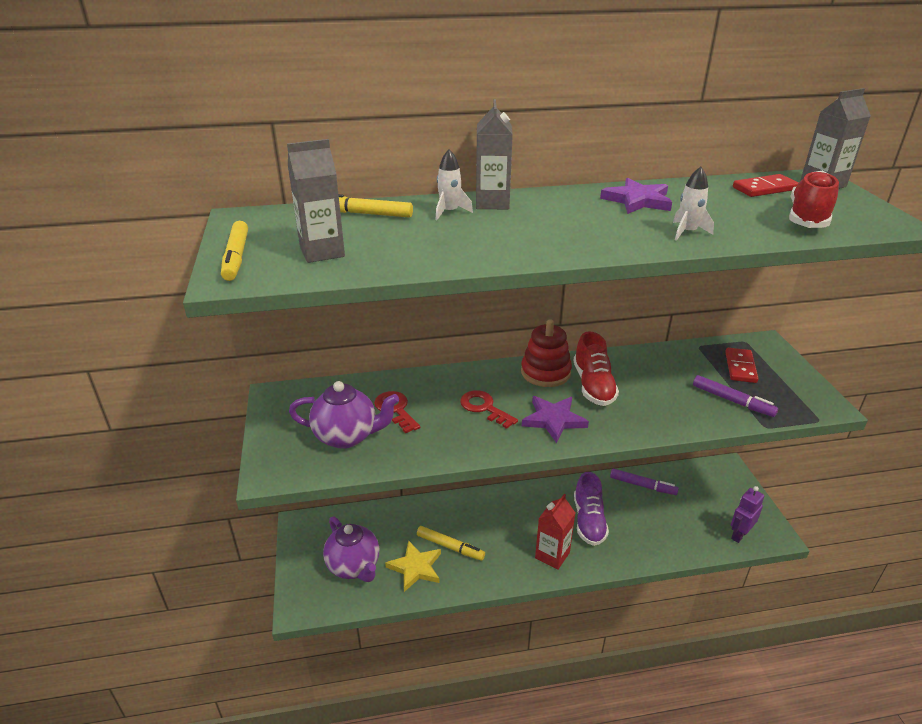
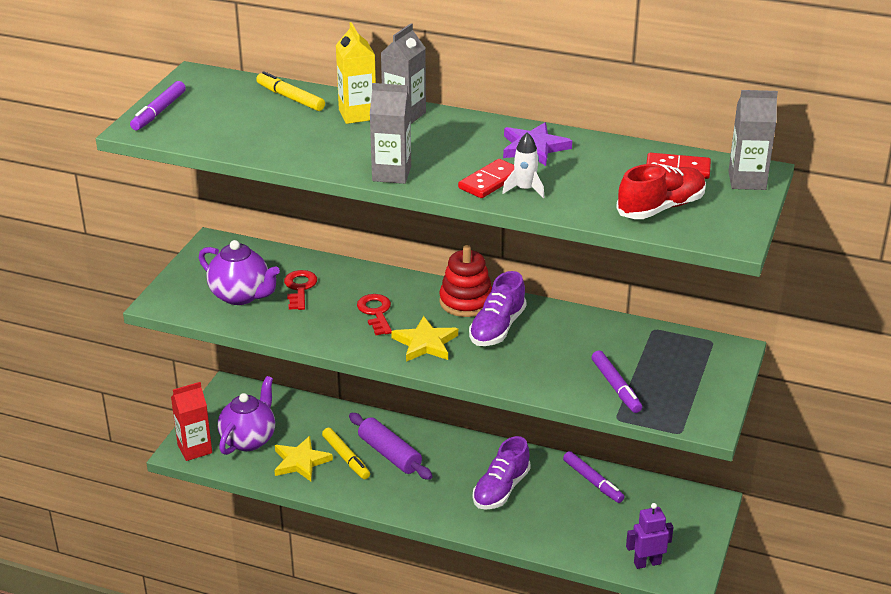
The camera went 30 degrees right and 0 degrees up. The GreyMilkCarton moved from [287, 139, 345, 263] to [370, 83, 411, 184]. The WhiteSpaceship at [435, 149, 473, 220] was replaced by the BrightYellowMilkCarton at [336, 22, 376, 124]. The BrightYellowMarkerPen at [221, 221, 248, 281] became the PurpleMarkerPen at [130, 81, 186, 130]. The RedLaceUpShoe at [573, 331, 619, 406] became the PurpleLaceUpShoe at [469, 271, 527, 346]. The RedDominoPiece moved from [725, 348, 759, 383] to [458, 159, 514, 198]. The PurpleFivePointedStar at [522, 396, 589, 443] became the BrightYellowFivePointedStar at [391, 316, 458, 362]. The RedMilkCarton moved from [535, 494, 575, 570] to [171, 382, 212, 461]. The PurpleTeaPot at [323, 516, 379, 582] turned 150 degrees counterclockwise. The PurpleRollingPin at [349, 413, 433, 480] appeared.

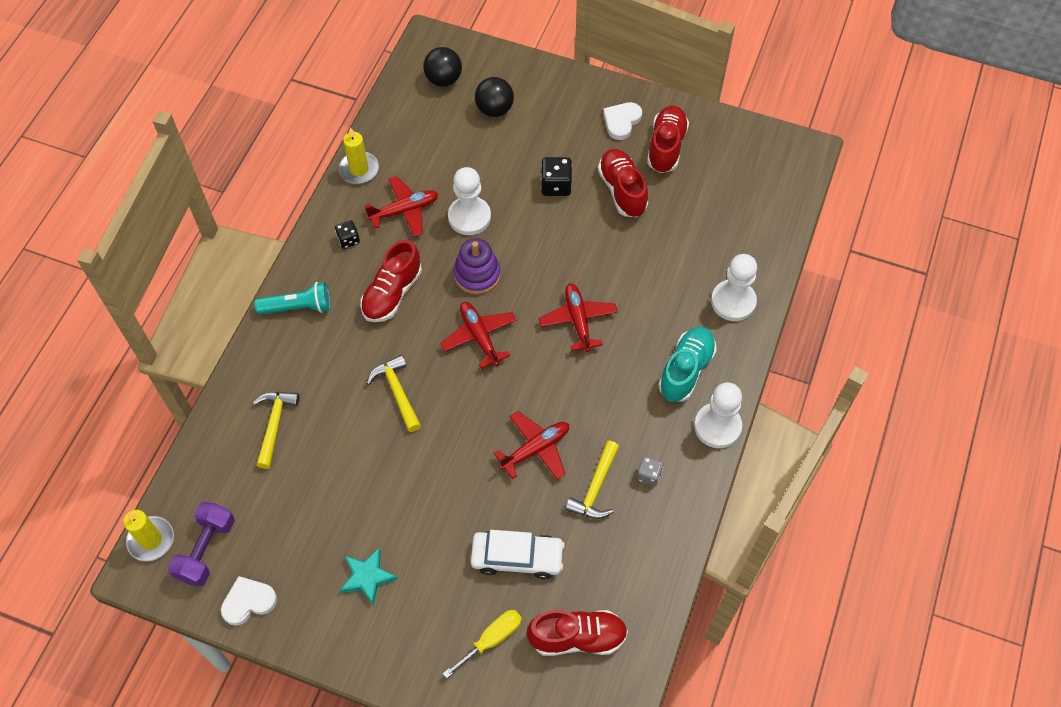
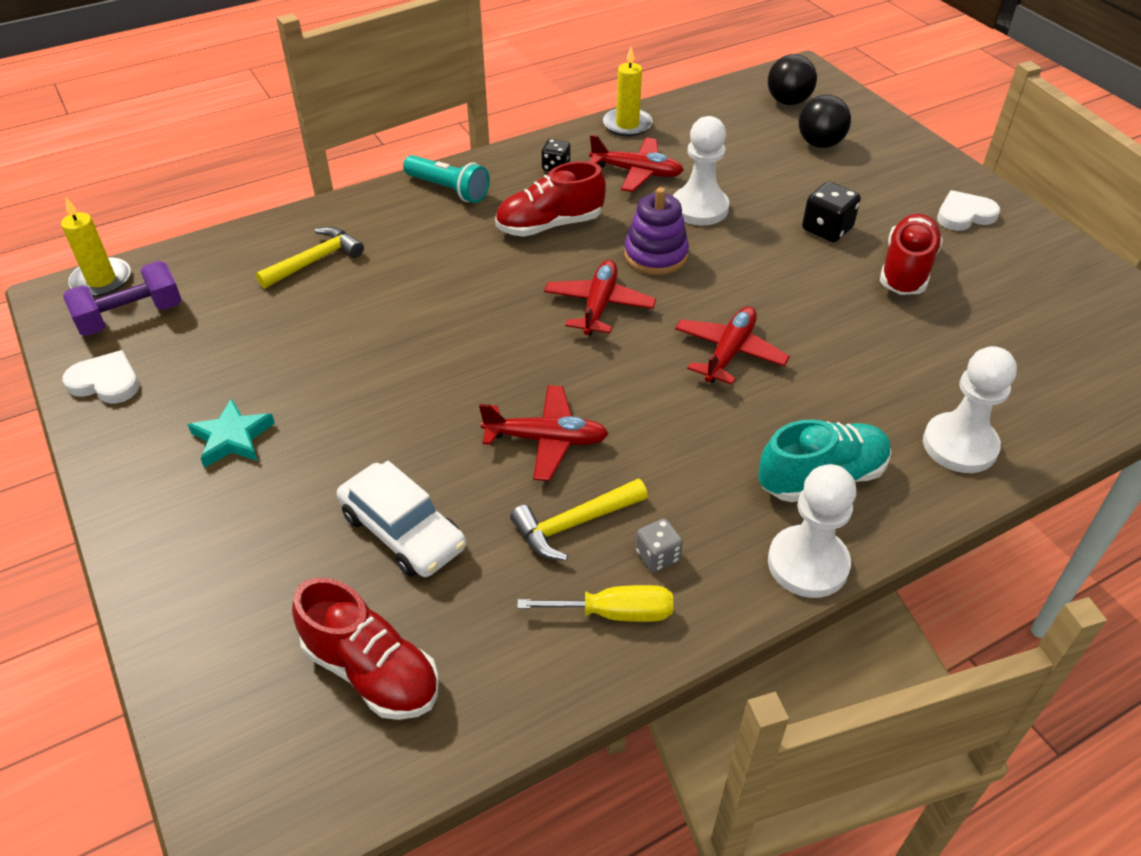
The camera went 40 degrees right and 15 degrees down. The RedLaceUpShoe at [647, 106, 689, 173] disappeared. The BrightYellowCarpenter'sHammer at [367, 355, 421, 432] disappeared. The BrightYellowHandScrewdriver moved from [443, 610, 522, 678] to [517, 585, 673, 622].

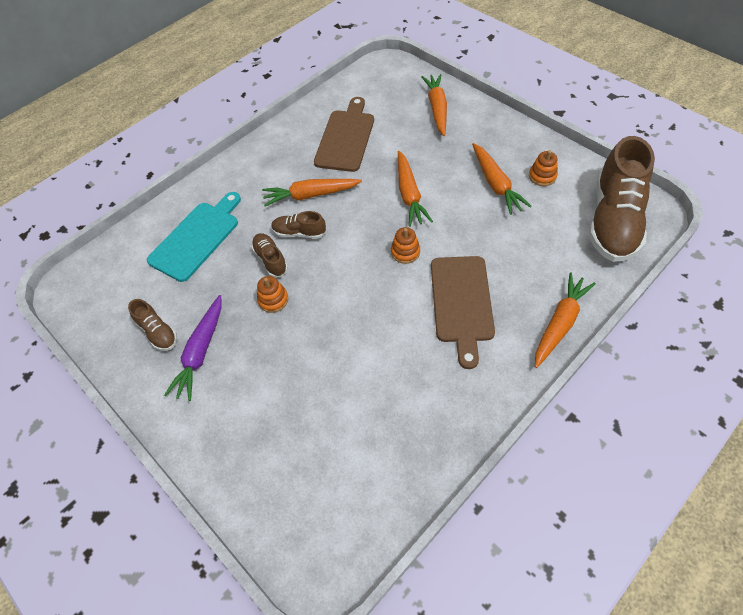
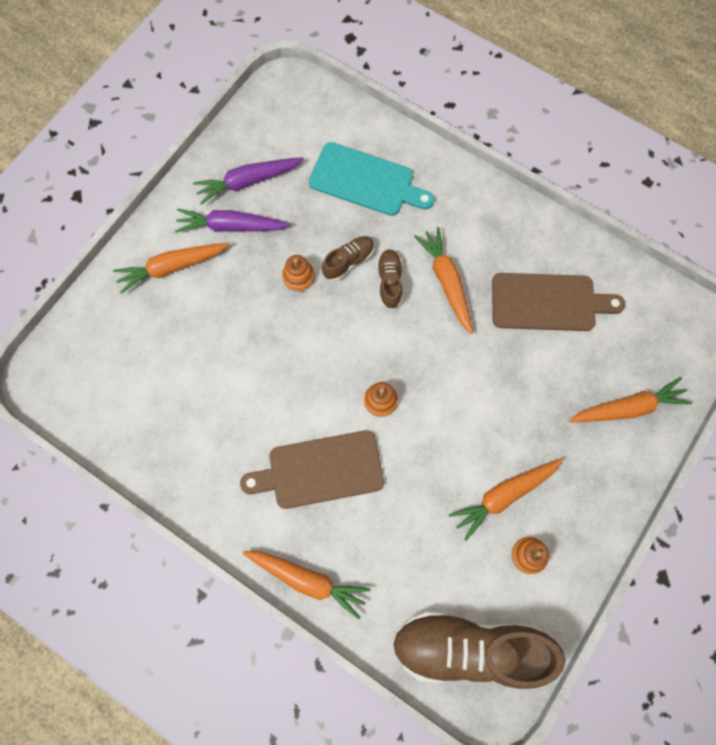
The camera went 75 degrees right and 15 degrees up. The OrangeColouredCarrot moved from [398, 151, 433, 227] to [113, 243, 229, 294]. The DarkBrownLaceUpShoe at [128, 299, 177, 351] was replaced by the PurpleCarrot at [193, 157, 304, 205].

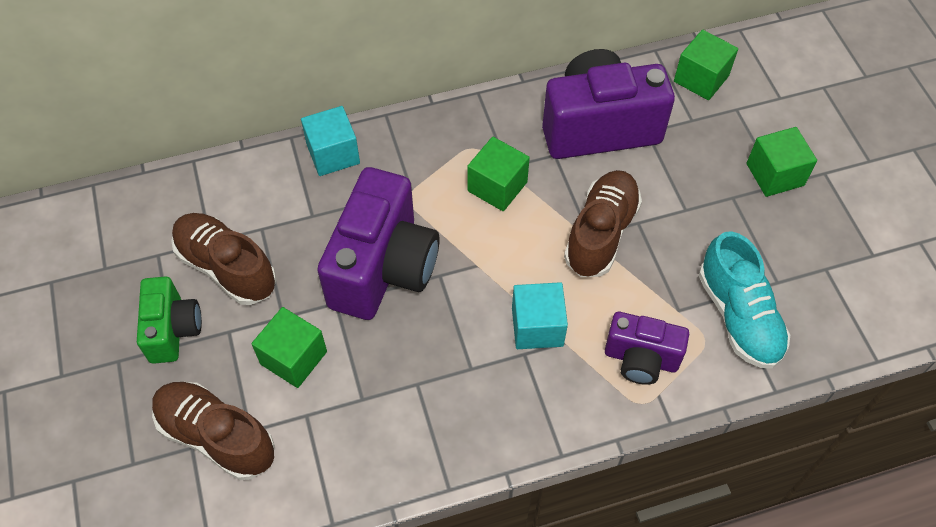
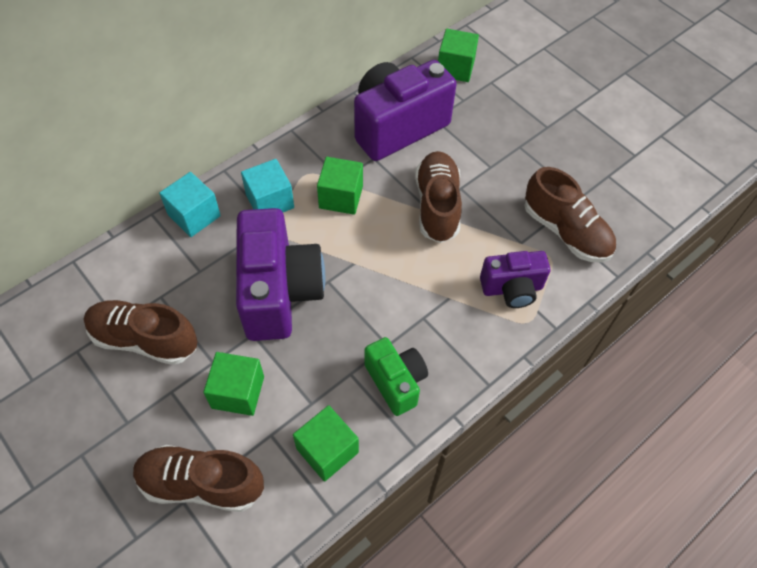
The camera went 25 degrees left and 0 degrees up. The EmeraldSolidCube moved from [747, 127, 817, 197] to [293, 405, 359, 482]. The TurquoiseLaceUpShoe at [699, 231, 790, 369] became the DarkBrownLaceUpShoe at [525, 167, 616, 263]. The EmeraldPhotoCamera moved from [137, 276, 202, 364] to [364, 337, 428, 416]. The TurquoiseSolidCube moved from [512, 282, 568, 349] to [241, 159, 294, 212].

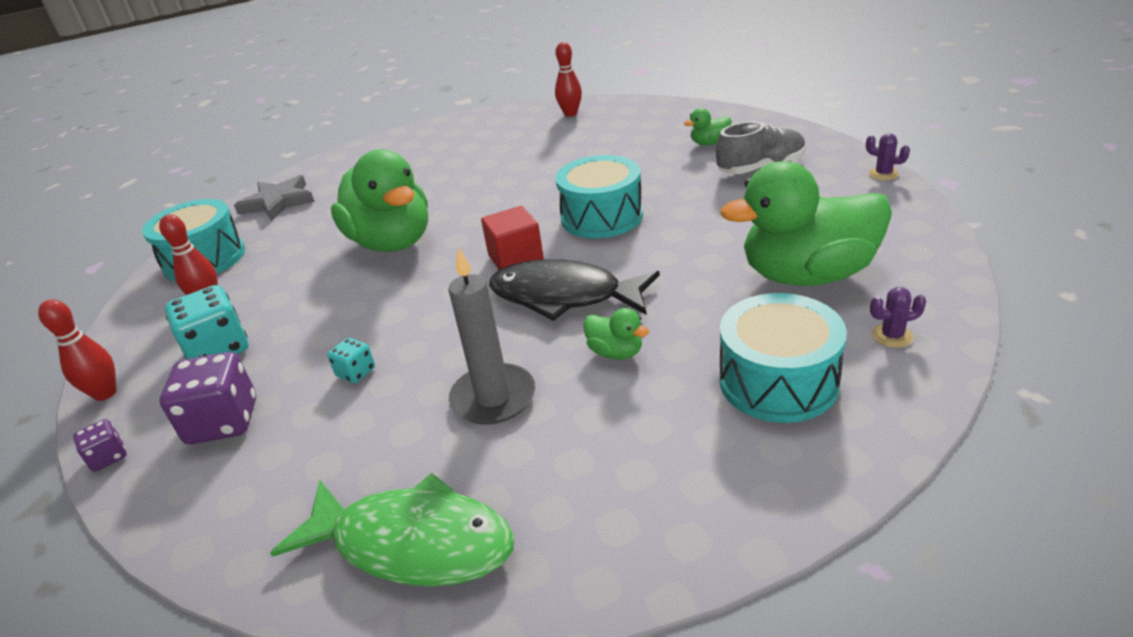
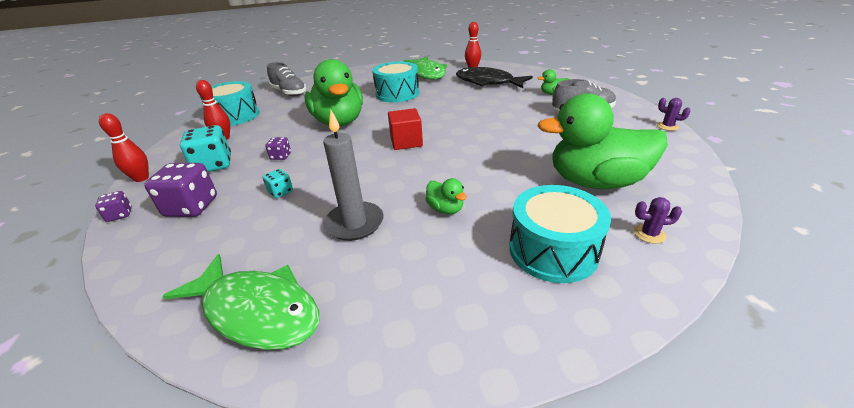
The camera went 10 degrees right and 0 degrees up. The TurquoiseSnareDrum moved from [556, 155, 643, 238] to [372, 61, 419, 102]. The GreyFivePointedStar at [234, 175, 315, 221] was replaced by the GreyLaceUpShoe at [267, 62, 306, 96]. The BlackFishFigure moved from [489, 259, 660, 321] to [456, 67, 533, 88]. The EmeraldFishFigure at [404, 57, 447, 80] appeared. The PurpleGameDie at [265, 137, 291, 160] appeared.

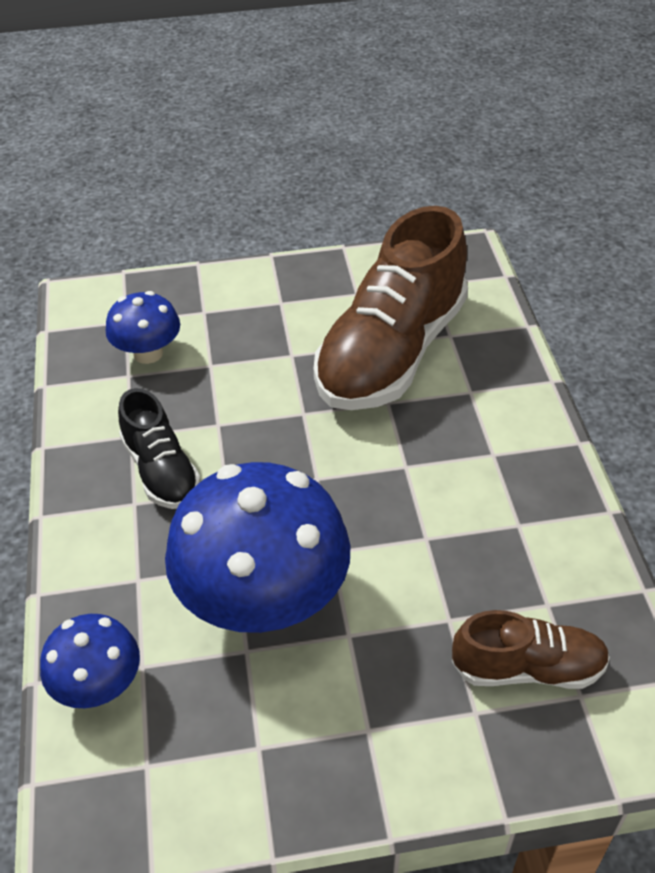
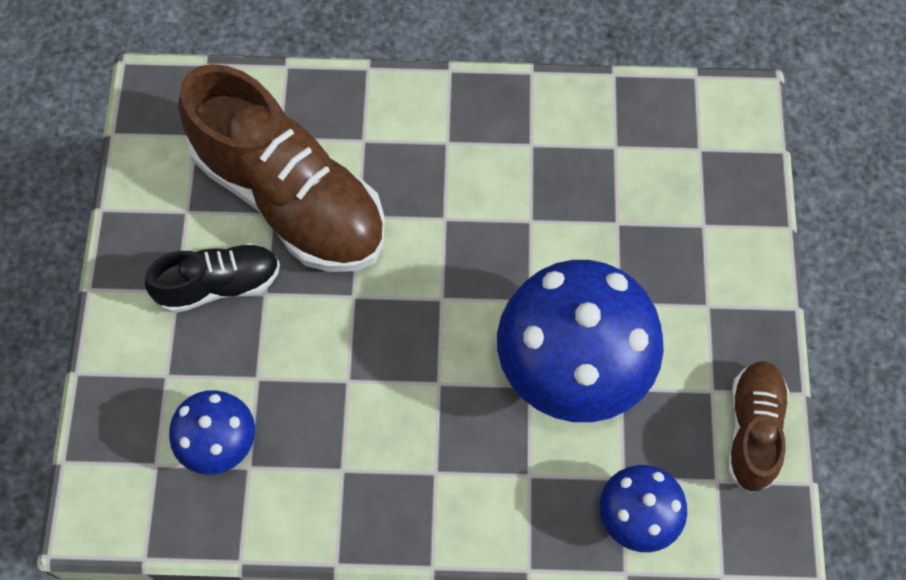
The camera went 80 degrees left and 20 degrees up. The BlackLaceUpShoe moved from [118, 388, 201, 509] to [145, 243, 280, 313]. The DarkBrownLaceUpShoe moved from [452, 610, 610, 689] to [727, 361, 789, 493].

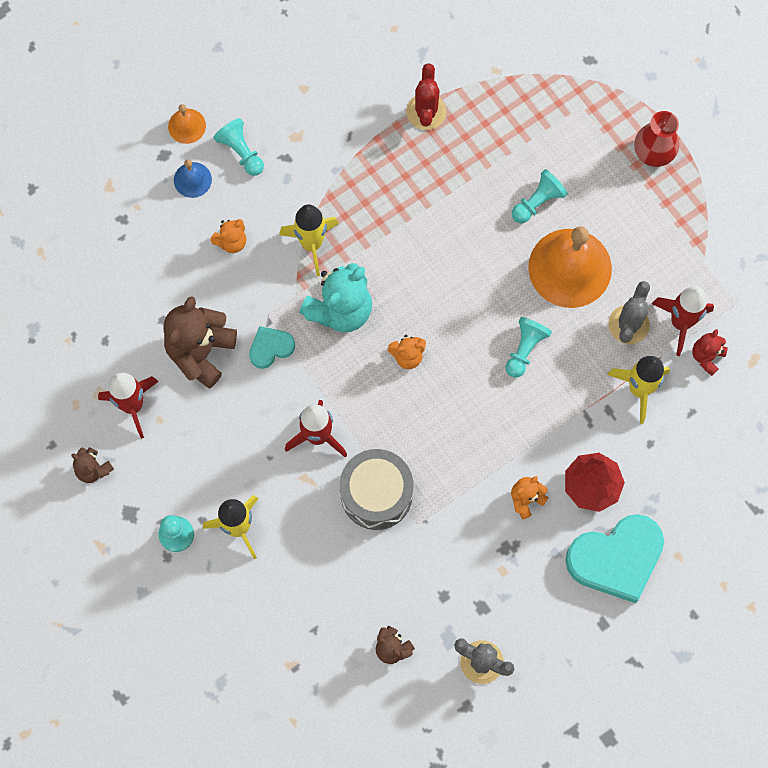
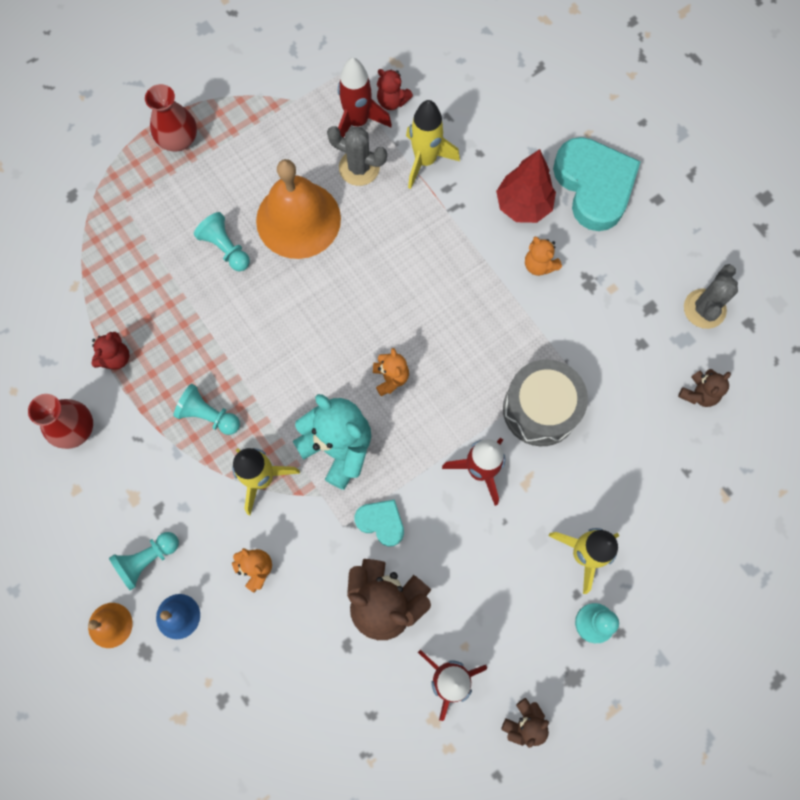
The camera went 90 degrees left and 0 degrees up. The RedPricklyPlant at [406, 64, 446, 130] was replaced by the RedTeddy at [91, 332, 130, 370]. The TurquoisePawn moved from [505, 317, 552, 378] to [173, 384, 240, 435]. The TurquoiseHeart at [249, 326, 295, 369] turned 150 degrees clockwise. The RedVase at [28, 394, 93, 449] appeared.

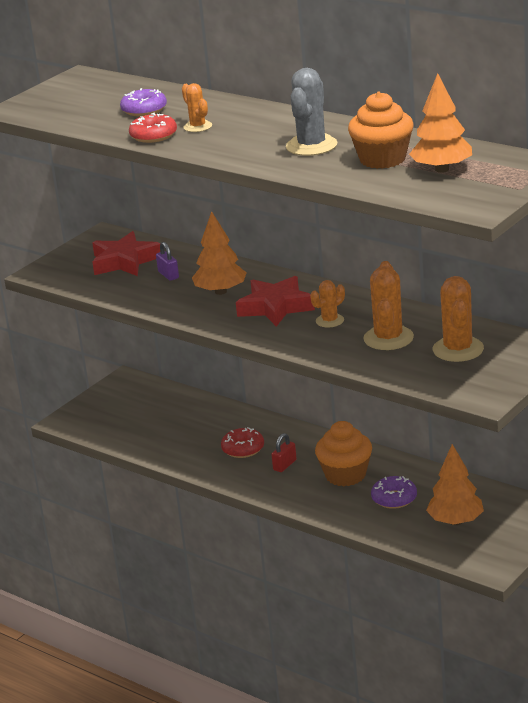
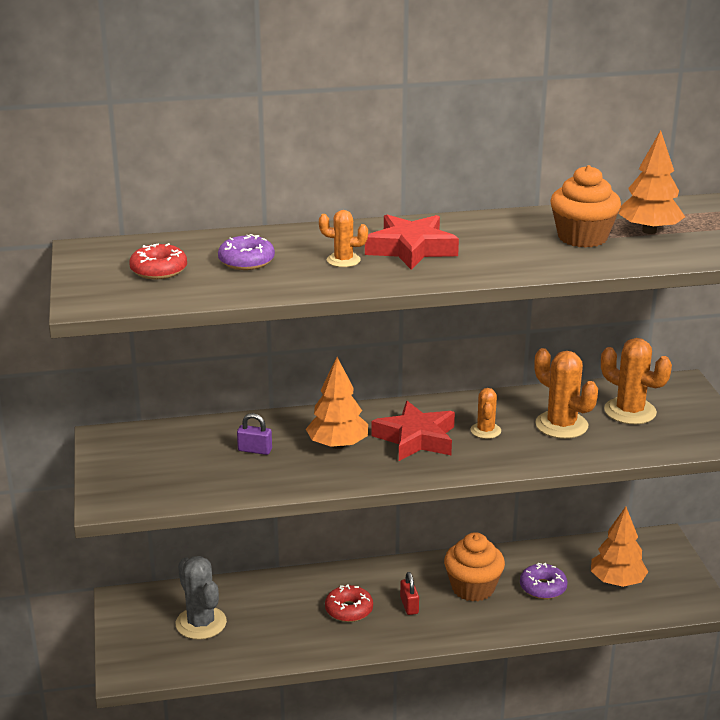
The camera went 50 degrees left and 0 degrees up. The GreyPricklyPlant moved from [286, 68, 337, 156] to [176, 556, 227, 640]. The RedDonut moved from [129, 113, 177, 143] to [129, 243, 187, 279]. The RedFivePointedStar moved from [92, 231, 161, 276] to [365, 214, 459, 270].

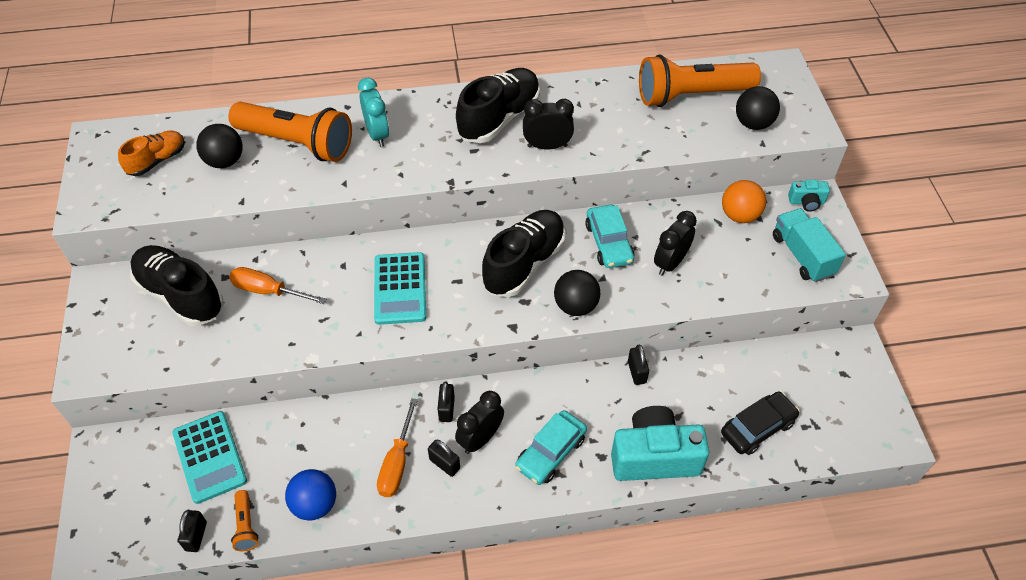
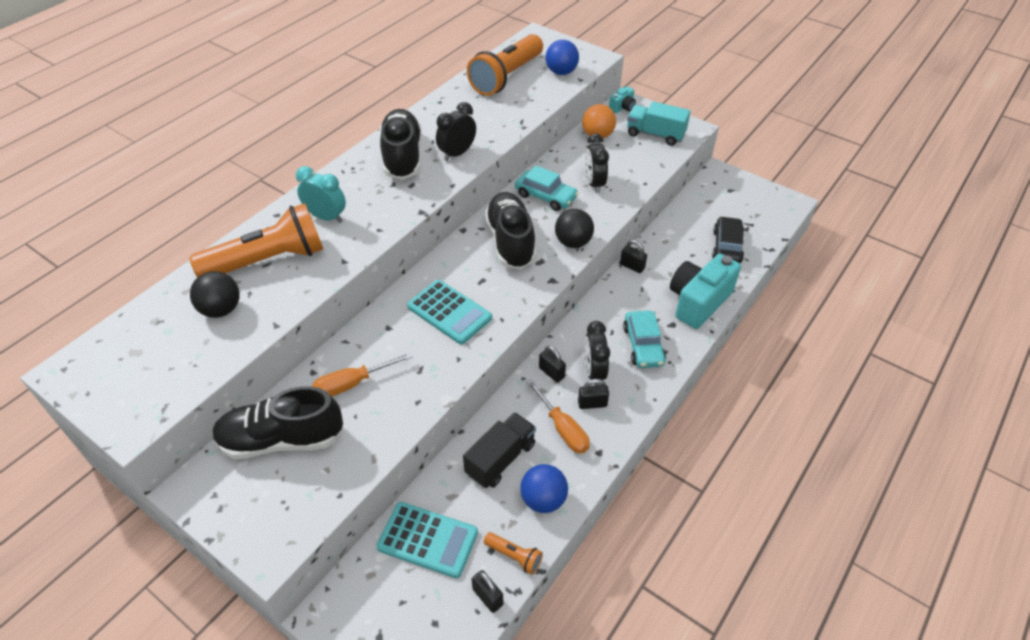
The camera went 45 degrees left and 5 degrees down. The BlackPlayBall at [736, 86, 780, 130] became the CobaltPlayBall at [546, 40, 579, 75]. The OrangeColouredLaceUpShoe at [118, 131, 185, 176] disappeared. The BlackLorry at [463, 412, 536, 488] appeared.

